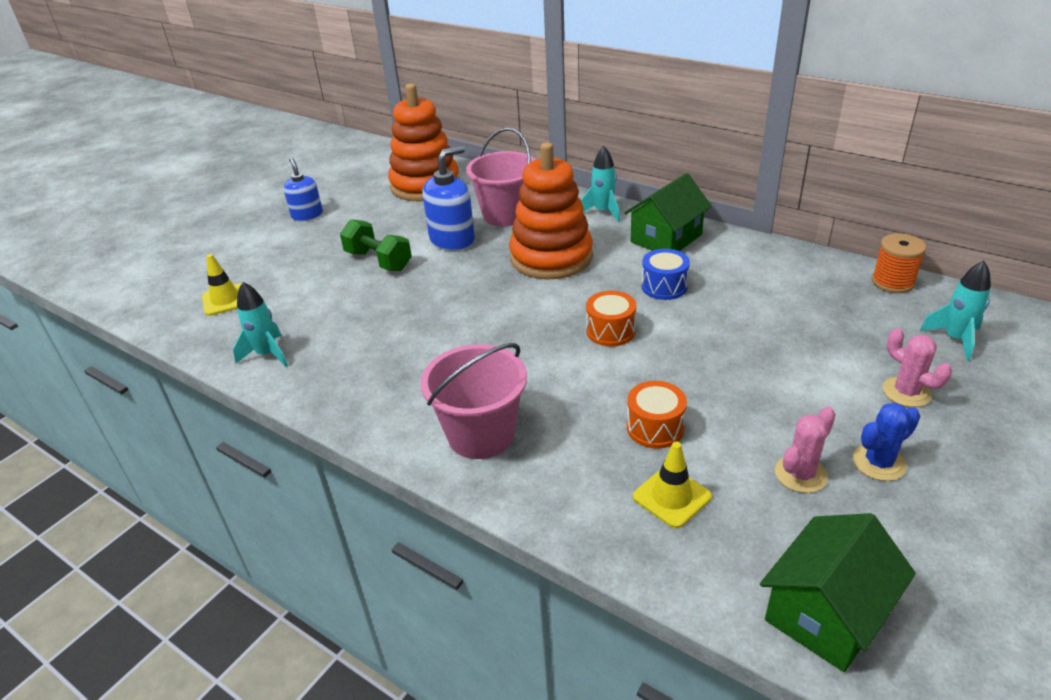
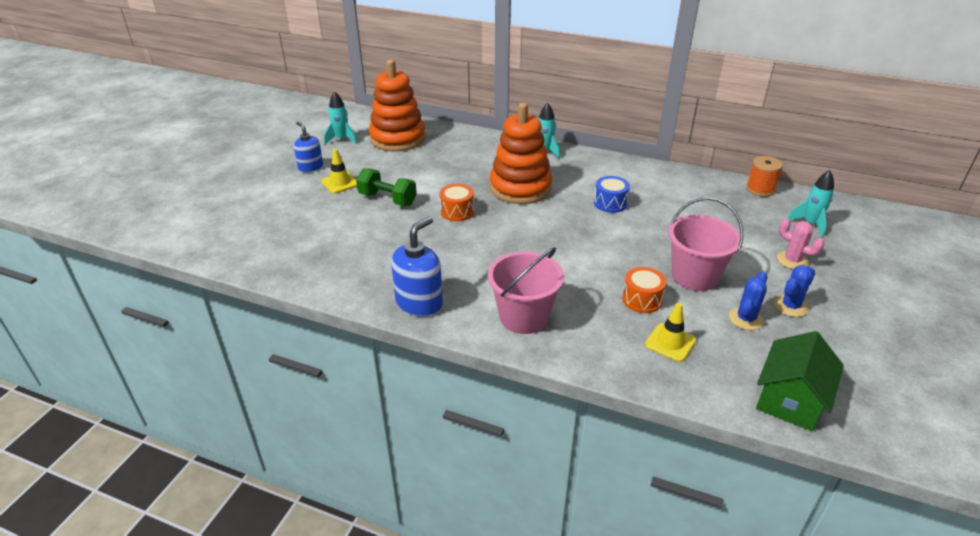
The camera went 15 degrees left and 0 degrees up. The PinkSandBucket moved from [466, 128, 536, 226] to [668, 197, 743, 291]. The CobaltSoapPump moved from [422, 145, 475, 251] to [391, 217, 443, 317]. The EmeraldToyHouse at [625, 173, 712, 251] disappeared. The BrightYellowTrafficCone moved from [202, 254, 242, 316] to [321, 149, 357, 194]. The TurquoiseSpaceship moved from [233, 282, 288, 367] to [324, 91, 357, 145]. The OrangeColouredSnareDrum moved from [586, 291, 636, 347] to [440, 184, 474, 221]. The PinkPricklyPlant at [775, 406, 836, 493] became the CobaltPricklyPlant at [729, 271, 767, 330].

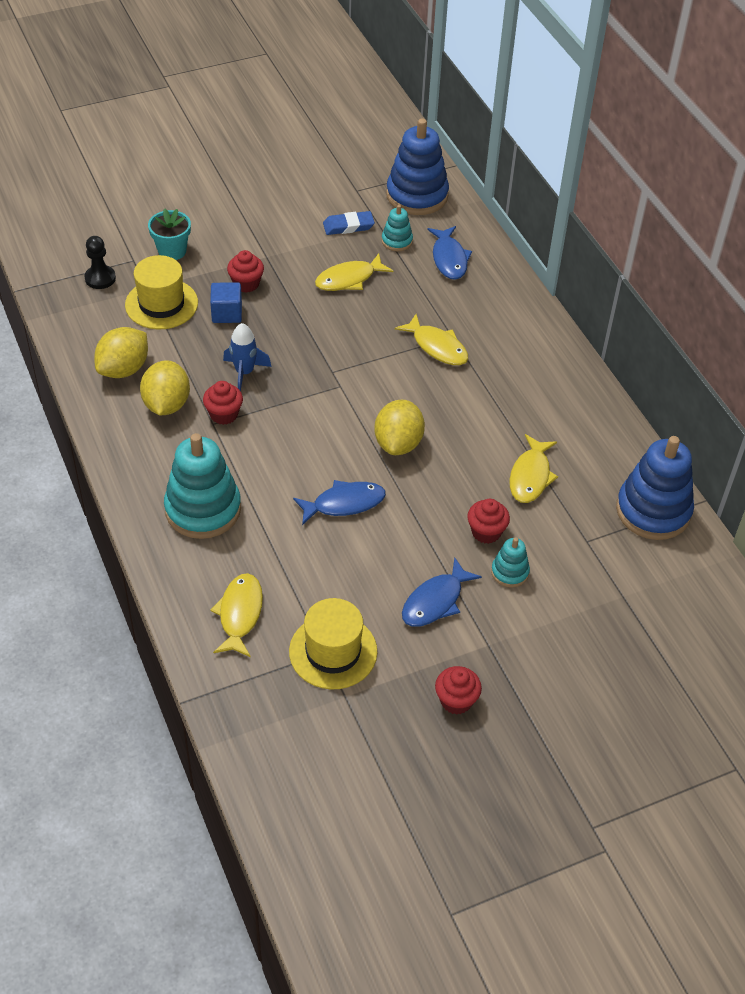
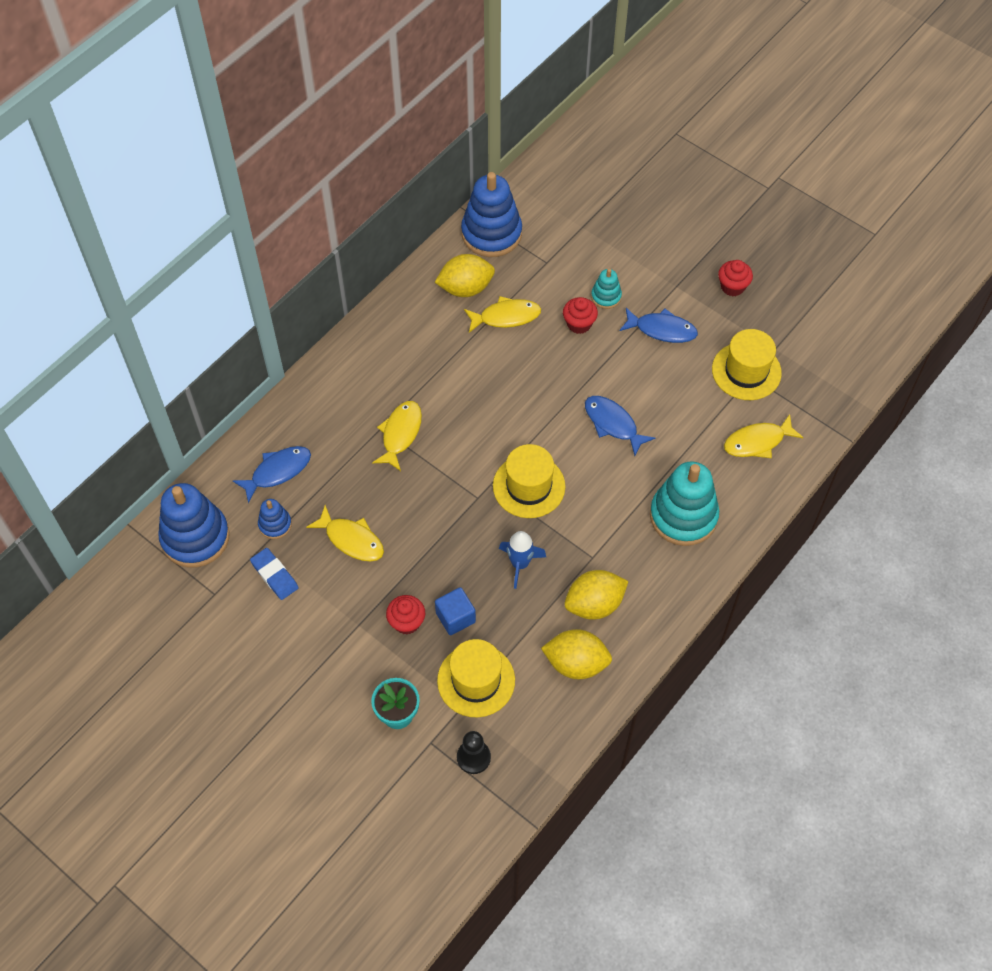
The camera went 115 degrees left and 10 degrees up. The TurquoiseRingStacker at [382, 205, 413, 251] became the CobaltRingStacker at [258, 499, 292, 539]. The RedCupcake at [203, 381, 243, 425] disappeared. The BrightYellowToyLemon moved from [374, 400, 425, 455] to [435, 254, 495, 297]. The BrightYellowTallHat at [493, 444, 565, 518] appeared.

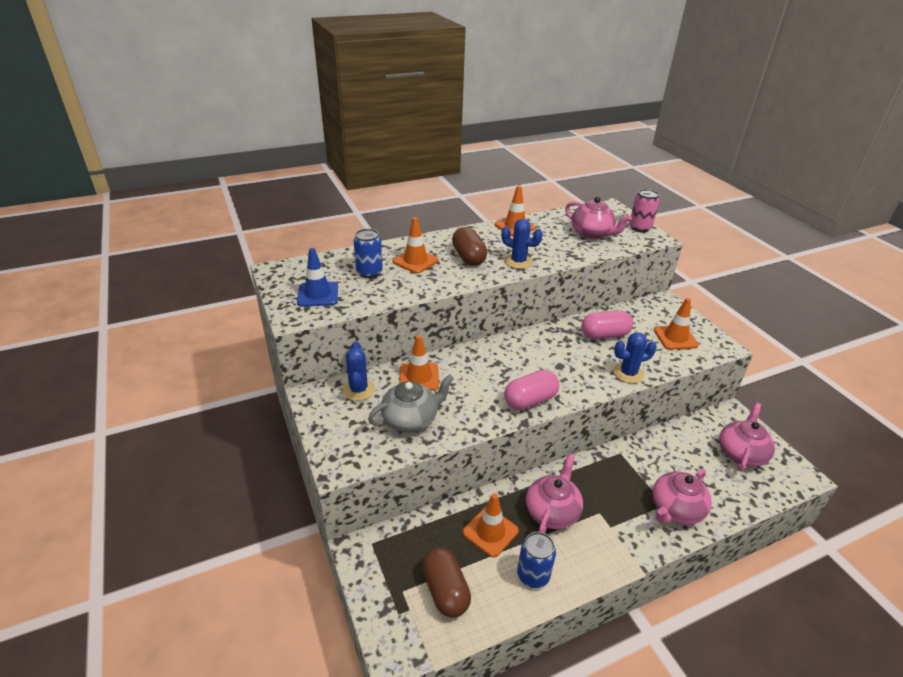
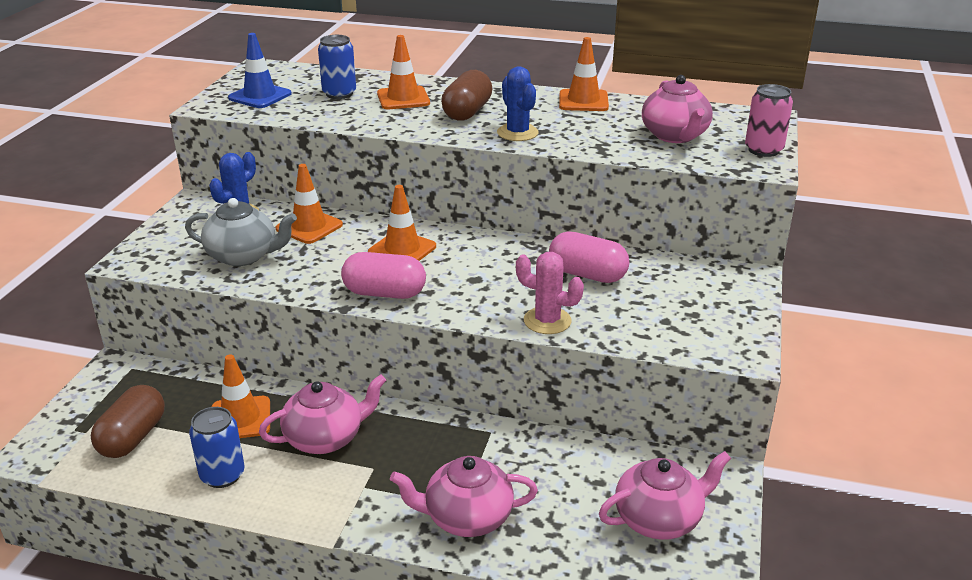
The camera went 40 degrees right and 5 degrees down. The OrangeColouredTrafficCone moved from [654, 298, 699, 350] to [368, 185, 436, 261]. The CobaltPricklyPlant at [613, 332, 657, 383] became the PinkPricklyPlant at [516, 252, 584, 334].

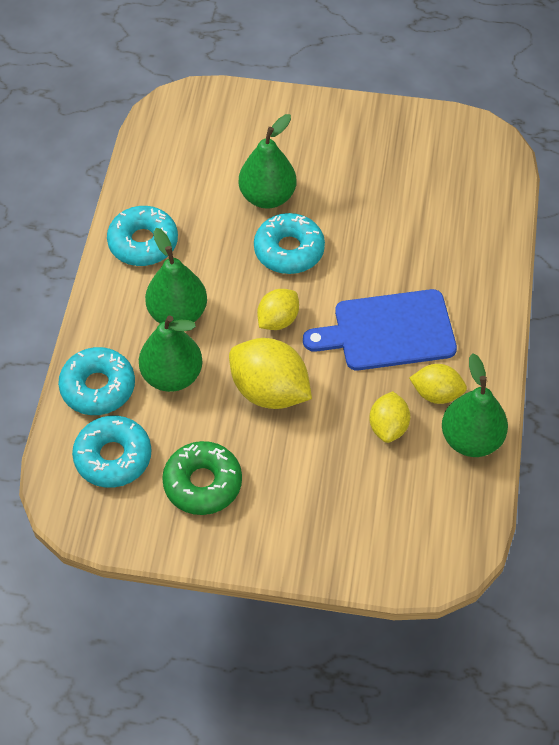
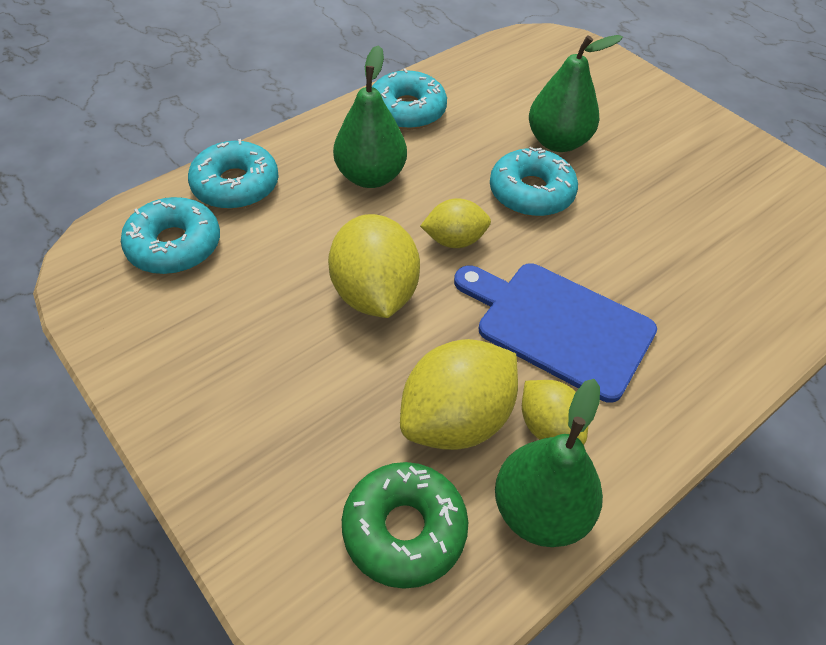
The camera went 40 degrees right and 5 degrees down. The EmeraldPearFruit at [139, 315, 203, 392] disappeared. The BrightYellowToyLemon at [369, 391, 410, 443] changed to 1.69 times the size. The EmeraldDonut moved from [162, 441, 242, 515] to [342, 462, 468, 589].

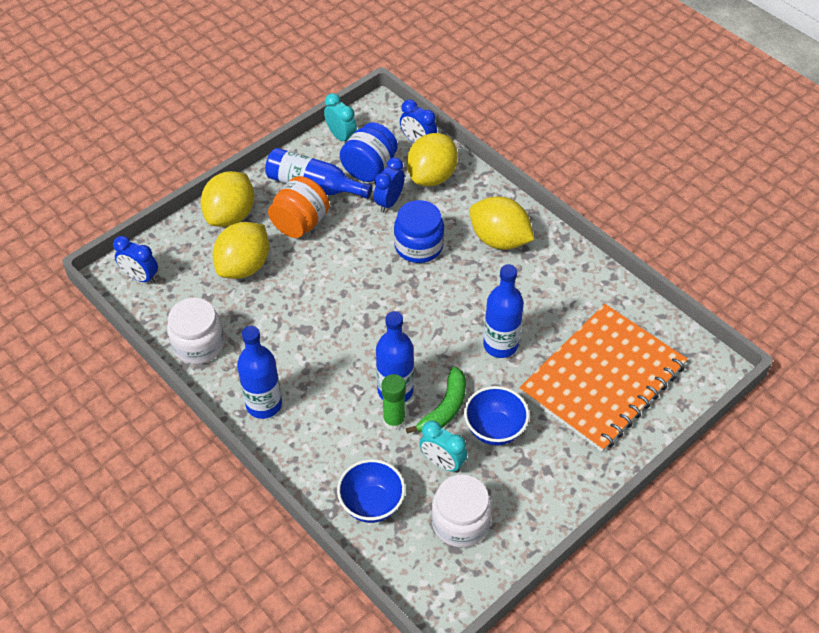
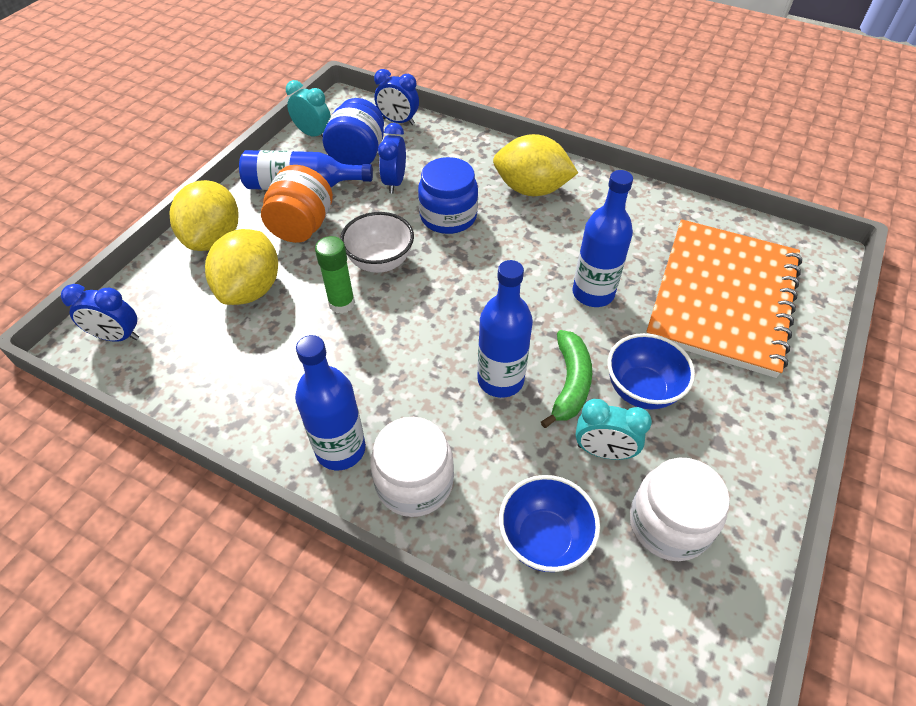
The camera went 20 degrees left and 0 degrees up. The BrightYellowToyLemon at [407, 133, 458, 186] disappeared. The WhiteJar moved from [167, 298, 224, 364] to [370, 417, 454, 517]. The EmeraldStickOfGlue moved from [382, 374, 406, 431] to [315, 236, 355, 314]. The WhiteDeepDish at [340, 212, 414, 273] appeared.

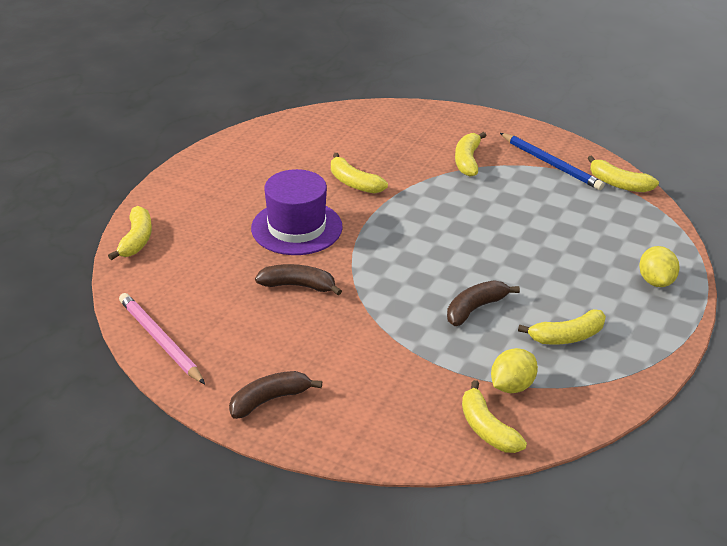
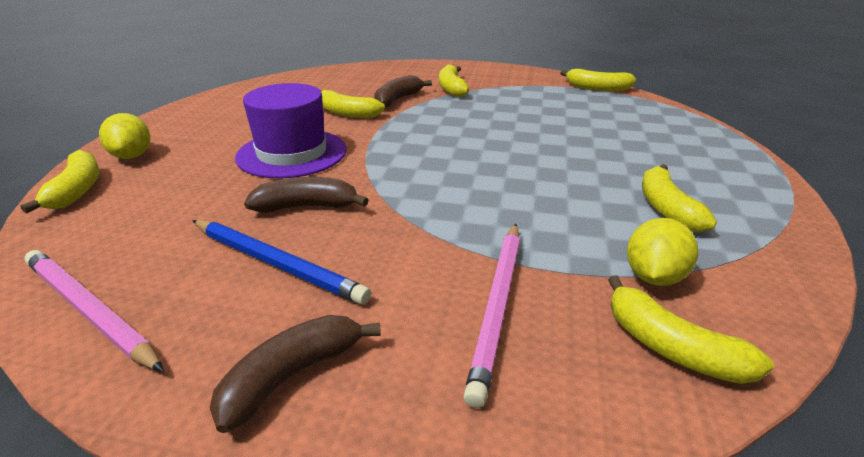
The camera went 15 degrees left and 5 degrees down. The CobaltLeadPencil moved from [500, 133, 604, 190] to [192, 220, 371, 305]. The BrightYellowToyLemon moved from [639, 246, 680, 287] to [99, 113, 150, 159]. The DarkBrownBananaFruit moved from [447, 281, 520, 326] to [374, 75, 432, 108]. The BrightYellowBananaFruit at [518, 309, 606, 345] turned 120 degrees clockwise. The PinkLeadPencil at [464, 224, 520, 408] appeared.

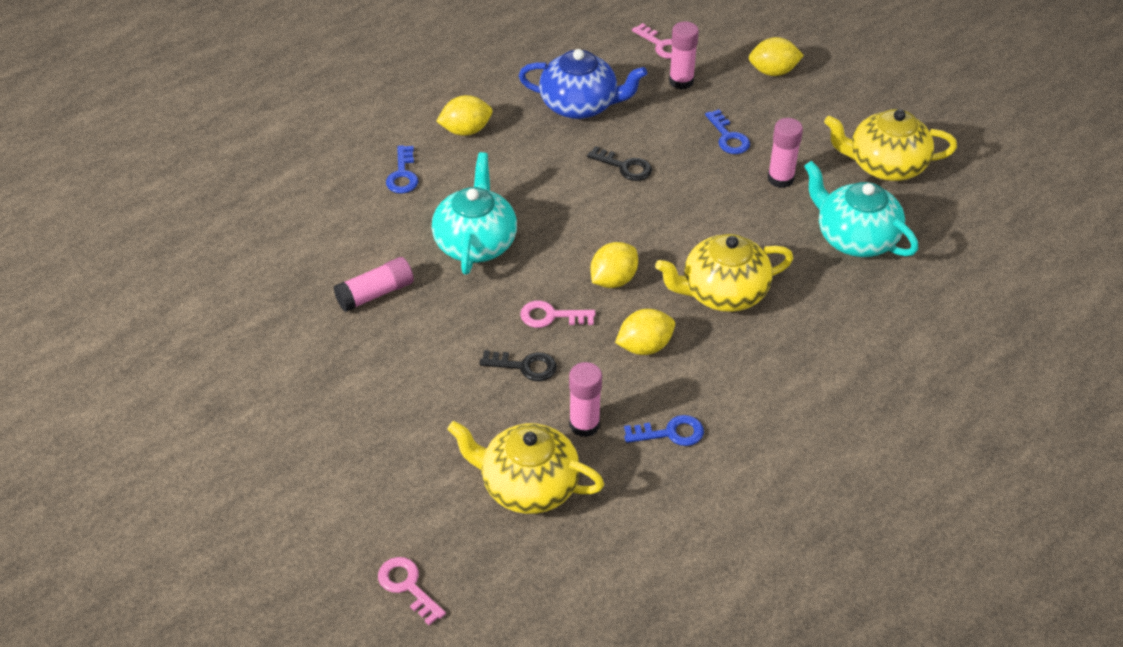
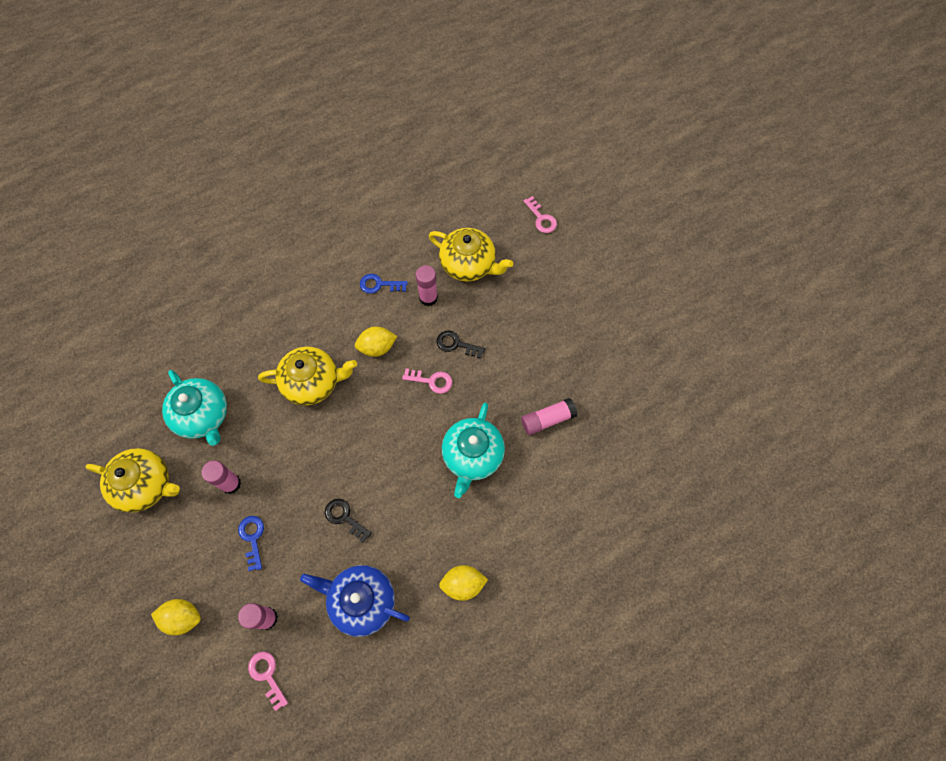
The camera went 170 degrees left and 20 degrees up. The CobaltLatchkey at [386, 145, 418, 194] disappeared. The BrightYellowToyLemon at [591, 242, 638, 288] disappeared.

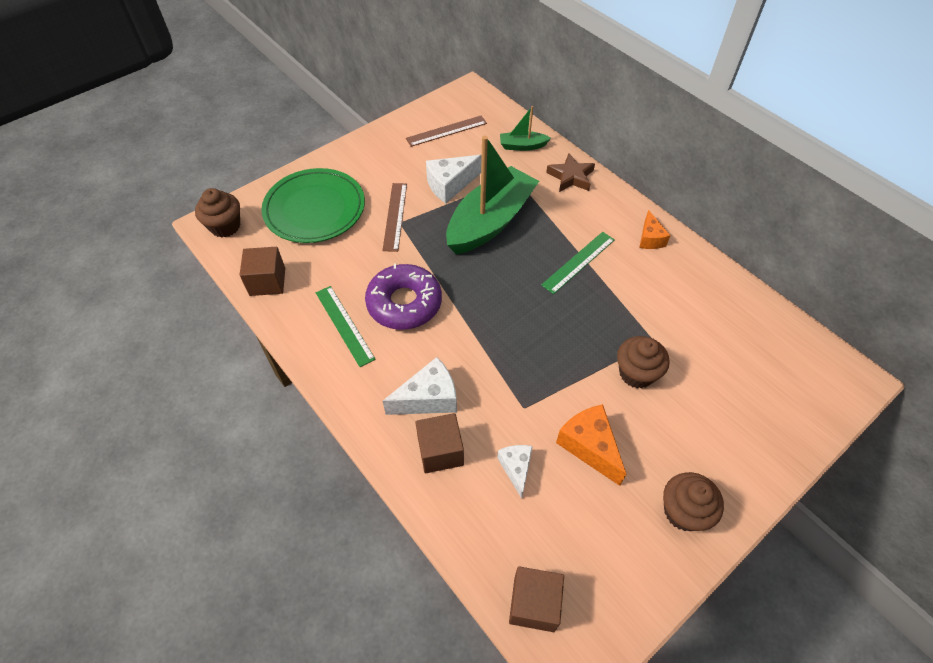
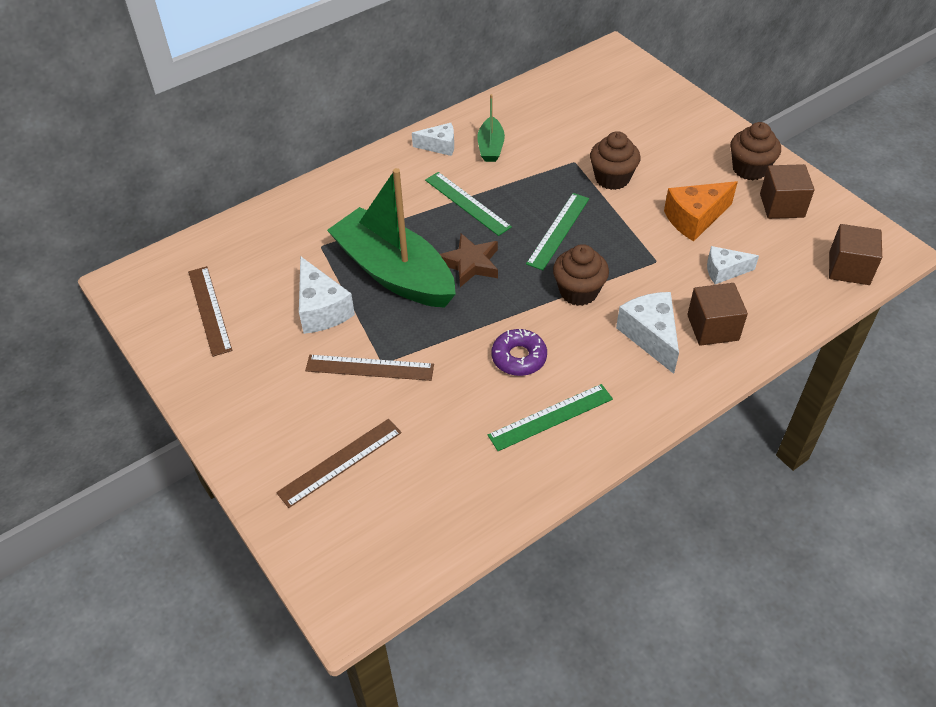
The camera went 85 degrees left and 5 degrees down. The EmeraldToyBoat moved from [500, 106, 551, 151] to [477, 94, 505, 162]. The DarkBrownFivePointedStar moved from [546, 153, 595, 192] to [440, 233, 498, 287]. The EmeraldDinnerPlate at [262, 168, 365, 243] was replaced by the DarkBrownStraightedge at [276, 419, 402, 508]. The DarkBrownCupcake moved from [195, 188, 240, 238] to [553, 244, 609, 306]. The OrangeColouredCheese at [639, 210, 671, 249] became the WhiteCheese at [412, 123, 454, 156]. The DarkBrownSolidCube moved from [240, 247, 285, 296] to [760, 164, 815, 219]. The PurpleDonut at [365, 263, 442, 330] changed to 0.59 times the size. The EmeraldStraightedge at [526, 193, 589, 270] appeared.

